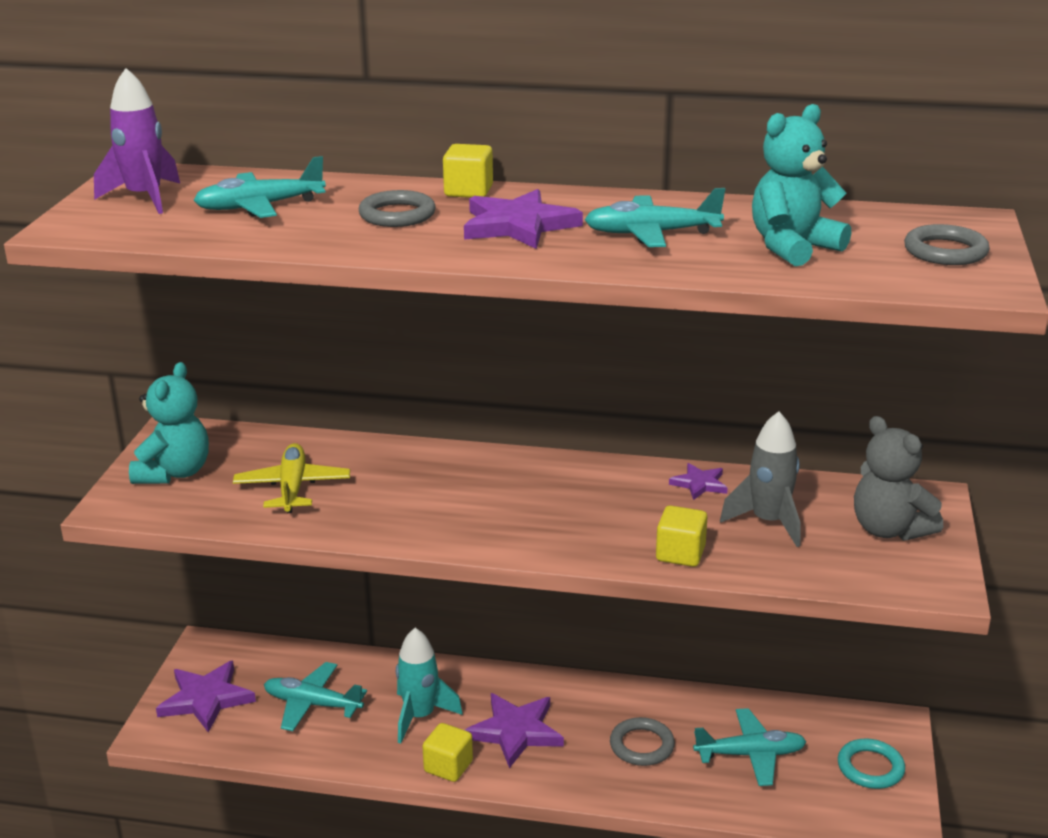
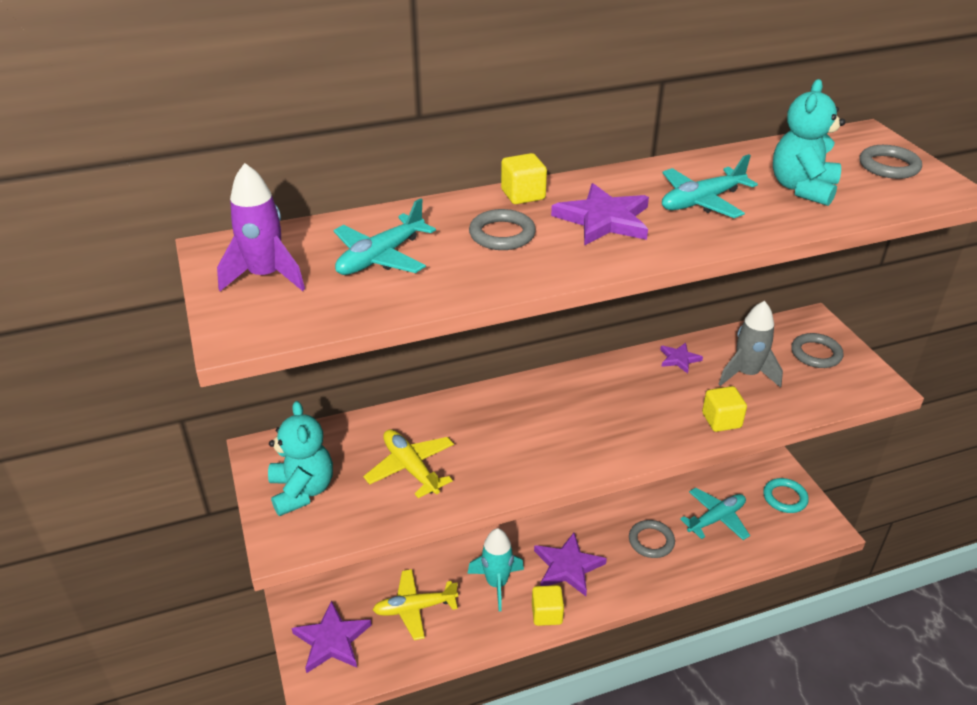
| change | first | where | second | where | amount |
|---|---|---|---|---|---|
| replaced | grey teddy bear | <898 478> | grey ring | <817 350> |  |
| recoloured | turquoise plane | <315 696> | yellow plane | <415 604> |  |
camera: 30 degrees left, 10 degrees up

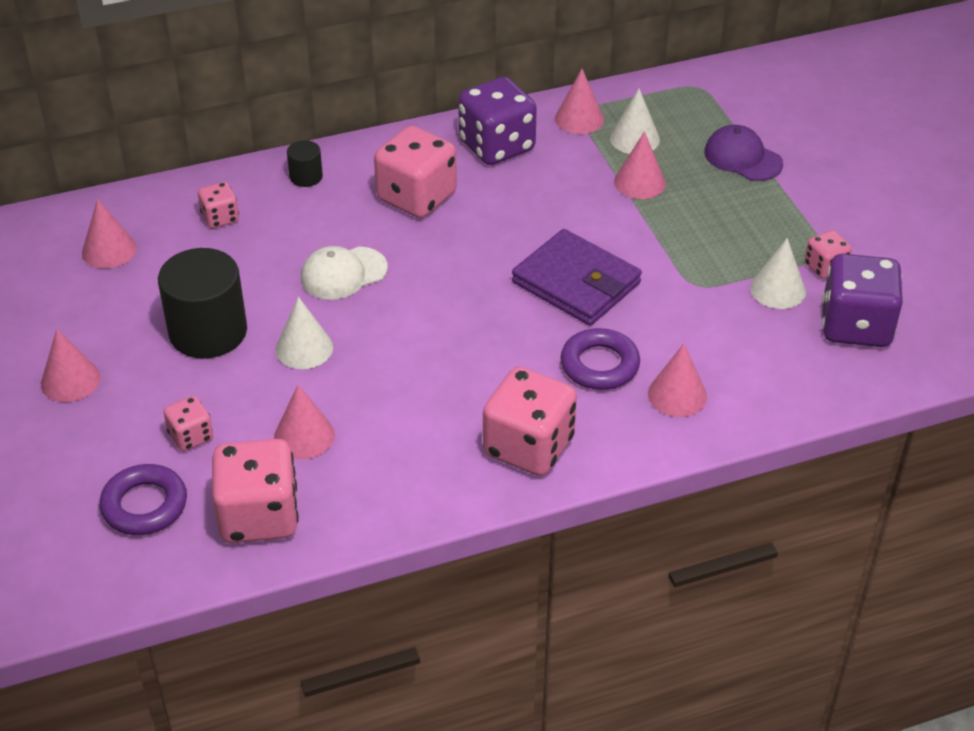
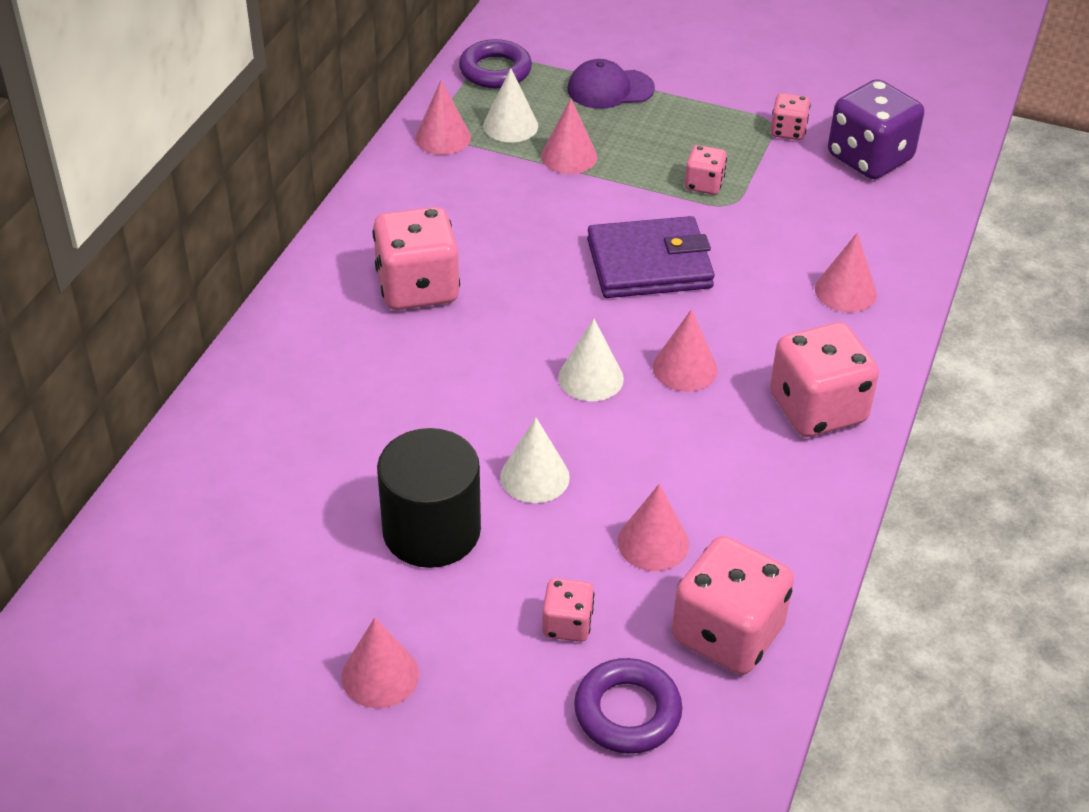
| change | first | where | second | where | amount |
|---|---|---|---|---|---|
| removed | purple dice | <497 121> |  |  |  |
| removed | black cylinder | <305 163> |  |  |  |
| moved | pink dice | <218 205> |  | <706 170> |  |
| moved | pink cone | <109 234> |  | <685 350> |  |
| moved | white cone | <778 273> |  | <591 360> |  |
| removed | white cap | <344 273> |  |  |  |
| moved | purple ring | <600 359> |  | <495 63> |  |
camera: 50 degrees left, 0 degrees up

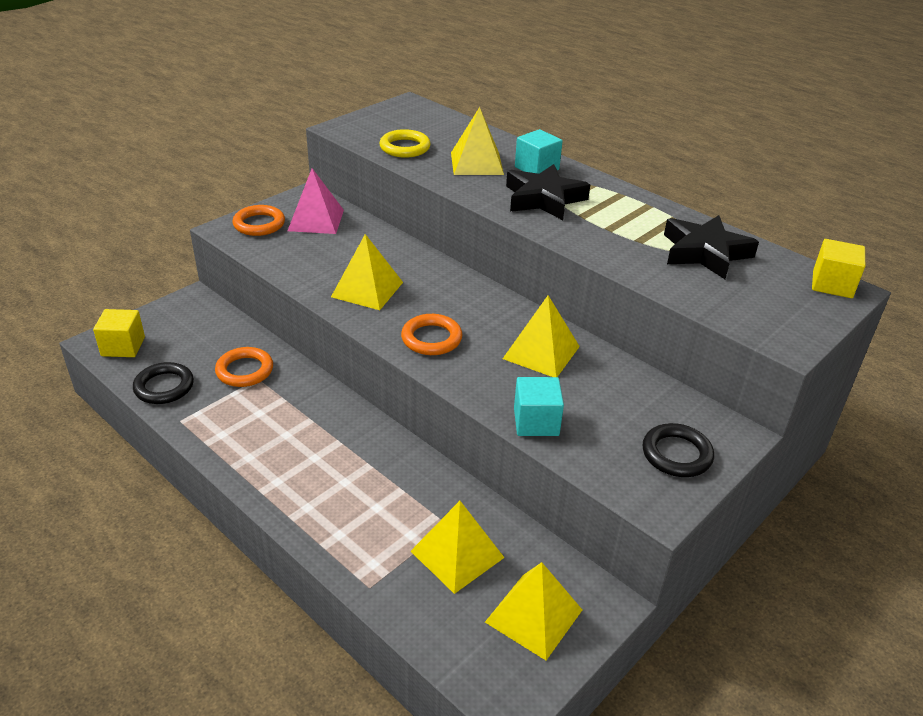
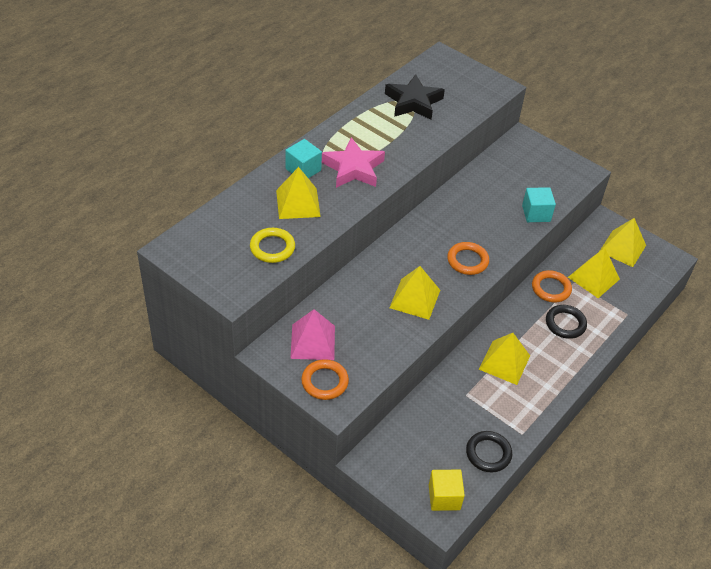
| change | first | where | second | where | amount |
|---|---|---|---|---|---|
| recoloured | black star | <548 192> | pink star | <353 162> |  |
| removed | yellow cube | <838 268> |  |  |  |
| moved | yellow pyramid | <541 336> |  | <504 359> |  |
| moved | orange ring | <244 367> |  | <552 286> |  |
| moved | black ring | <678 450> |  | <566 322> |  |
camera: 95 degrees left, 10 degrees up

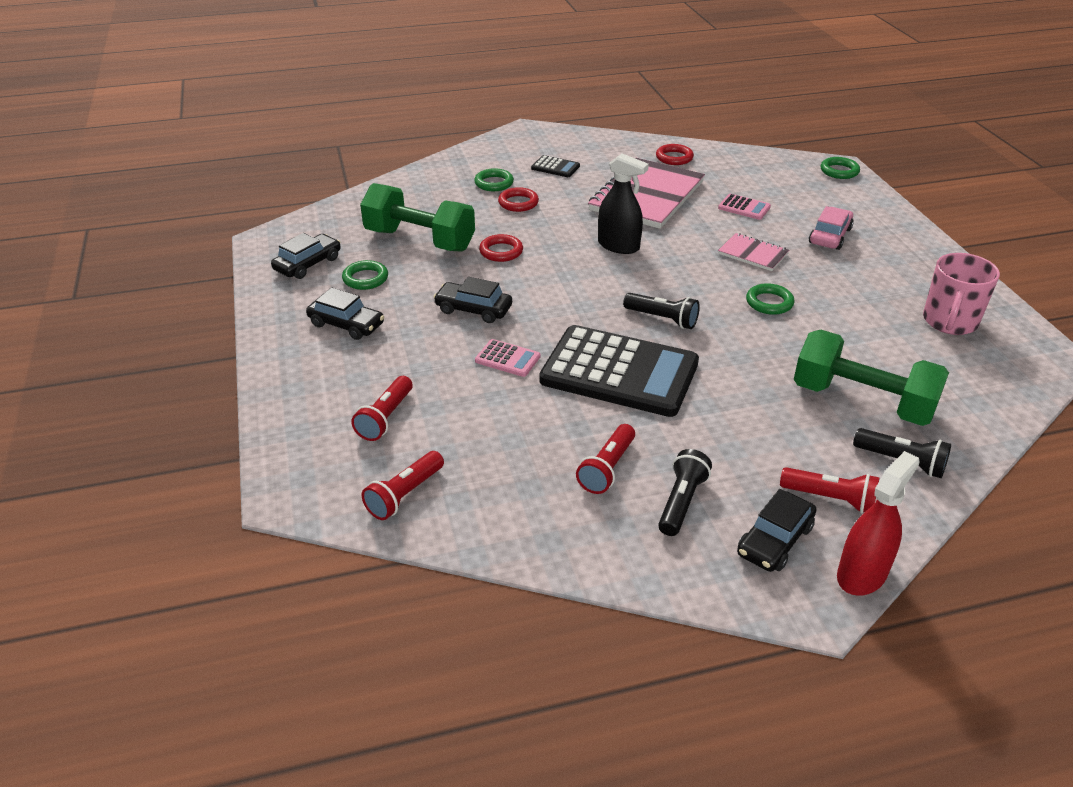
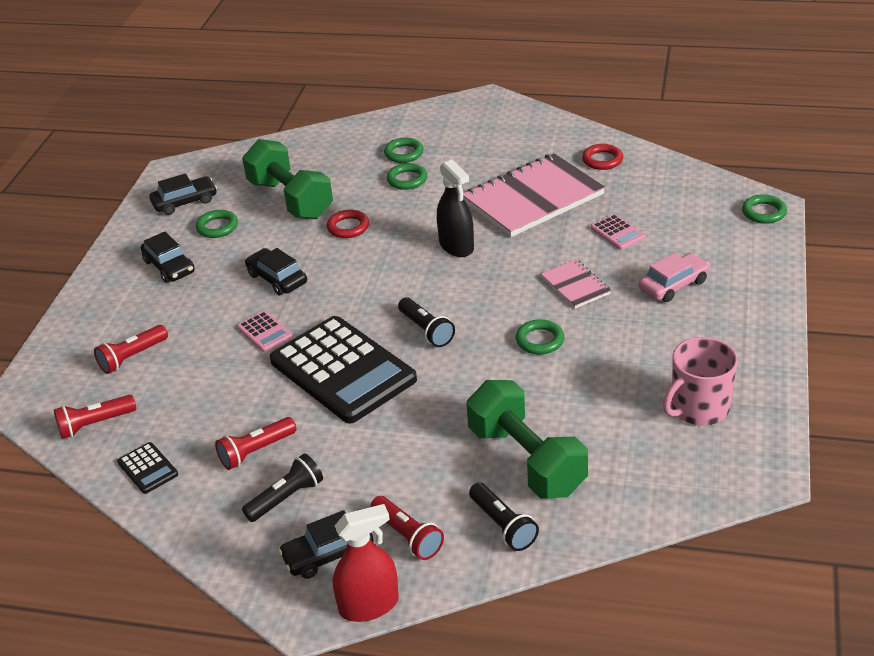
| change | first | where | second | where | amount |
|---|---|---|---|---|---|
| moved | black calculator | <555 166> |  | <147 468> |  |
| recoloured | red ring | <518 199> | green ring | <407 176> |  |
camera: 30 degrees right, 0 degrees up

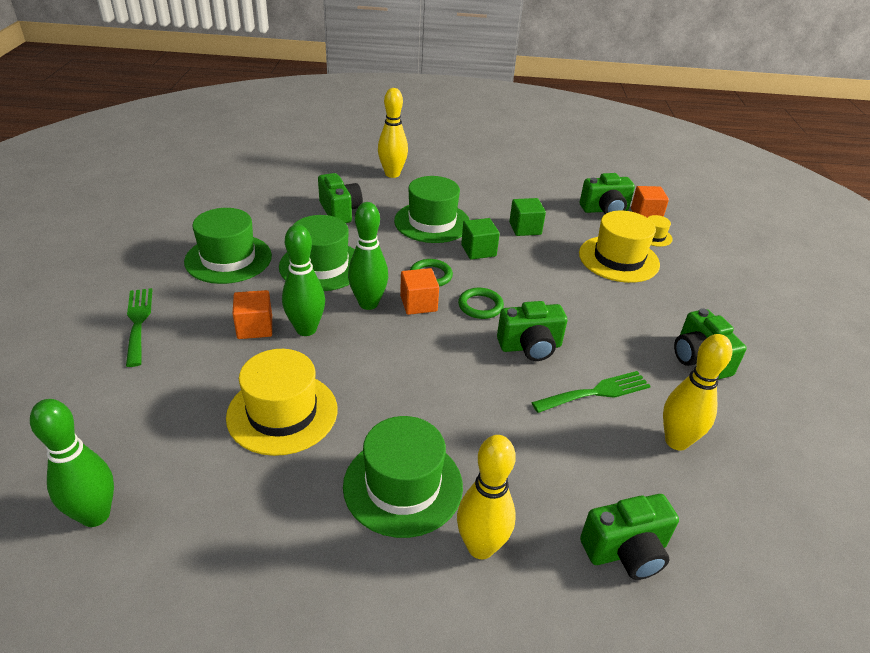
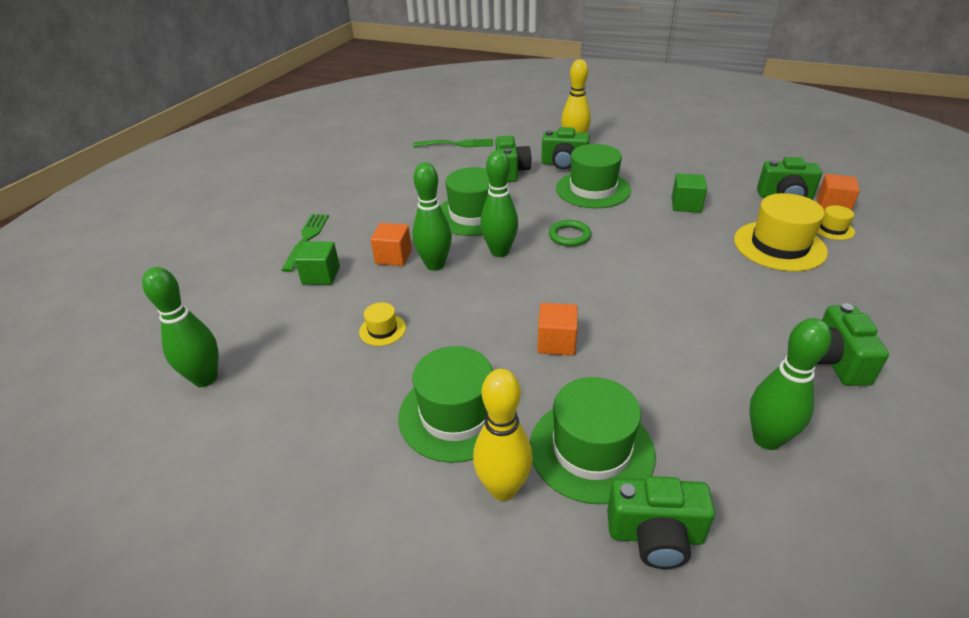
| change | first | where | second | where | amount |
|---|---|---|---|---|---|
| moved | green hat | <228 246> |  | <593 440> |  |
| moved | green cube | <480 239> |  | <317 263> |  |
| moved | orange cube | <419 291> |  | <557 329> |  |
| removed | green ring | <481 303> |  |  |  |
| moved | green camera | <532 331> |  | <565 148> |  |
| recoloured | yellow bowling pin | <697 392> | green bowling pin | <790 384> |  |
| resized | yellow hat | <281 402> |  | <382 324> | x0.47 |
| moved | green fork | <591 392> |  | <453 143> |  |
camera: 25 degrees right, 0 degrees up

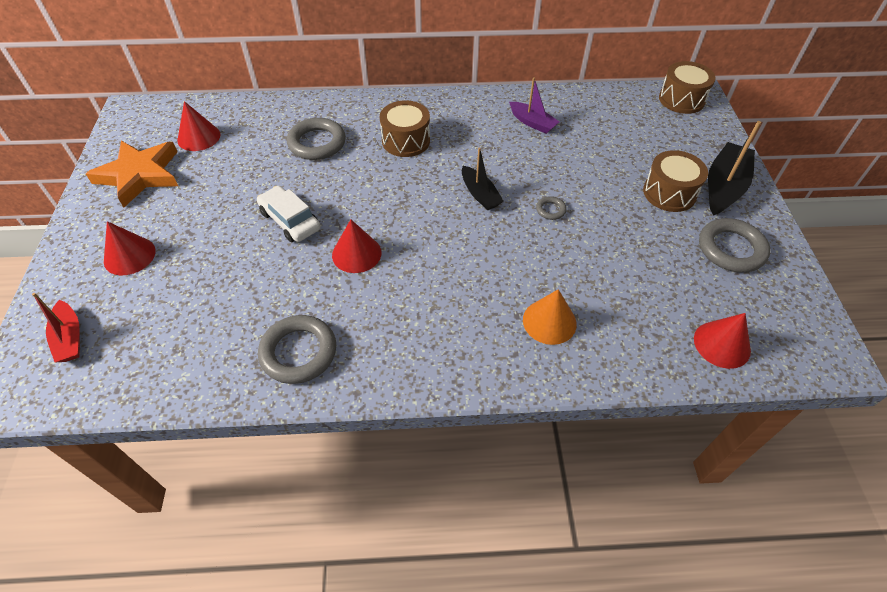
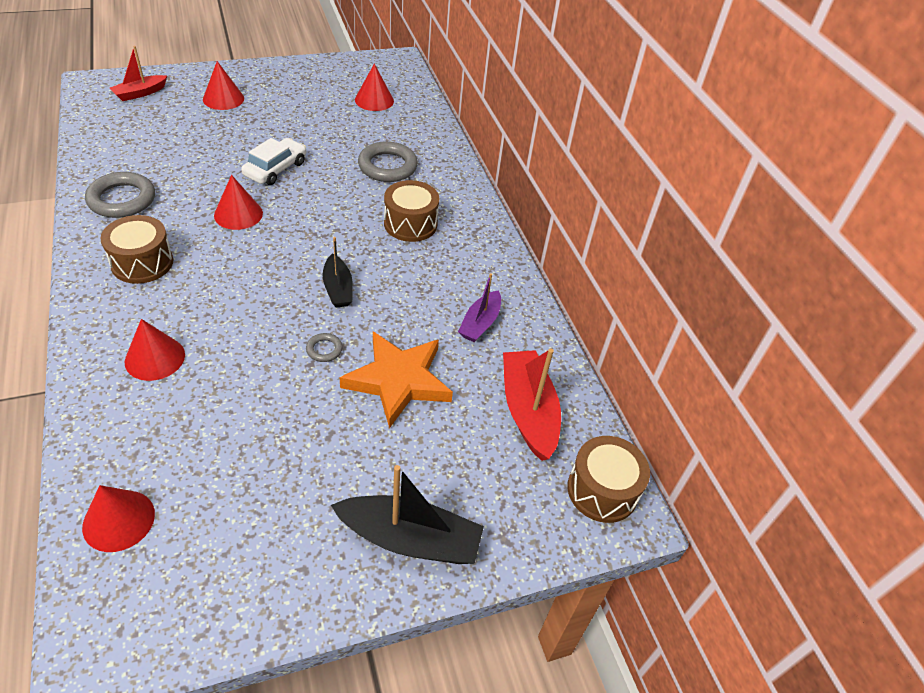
| change | first | where | second | where | amount |
|---|---|---|---|---|---|
| moved | orange star | <132 174> |  | <396 380> |  |
| turned | black boat | <483 179> |  | <338 272> | 60 degrees counterclockwise |
| moved | brown drum | <675 181> |  | <136 249> |  |
| removed | grey ring | <734 245> |  |  |  |
| recoloured | orange cone | <550 317> | red cone | <155 350> |  |
| added |  |  | red boat | <532 404> |  |
camera: 70 degrees right, 5 degrees down

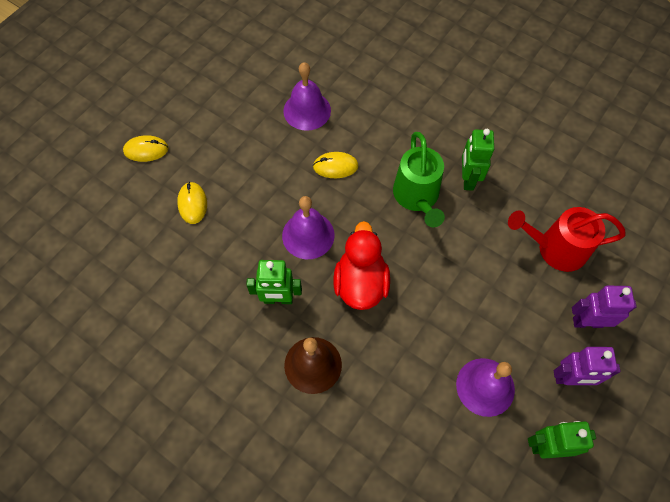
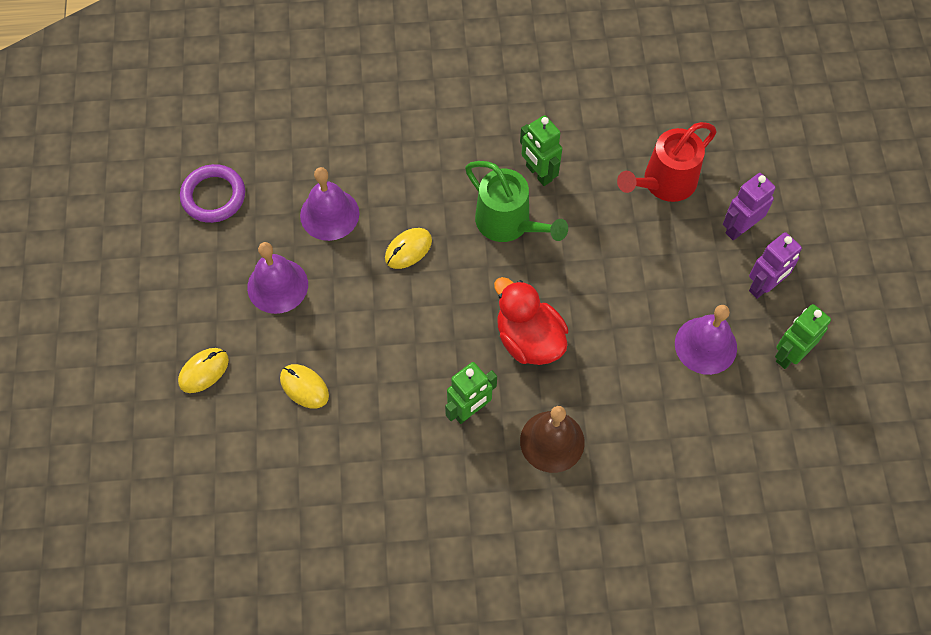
| change | first | where | second | where | amount |
|---|---|---|---|---|---|
| moved | purple bell | <308 227> |  | <277 278> |  |
| added |  |  | purple ring | <212 193> |  |
camera: 40 degrees left, 0 degrees up

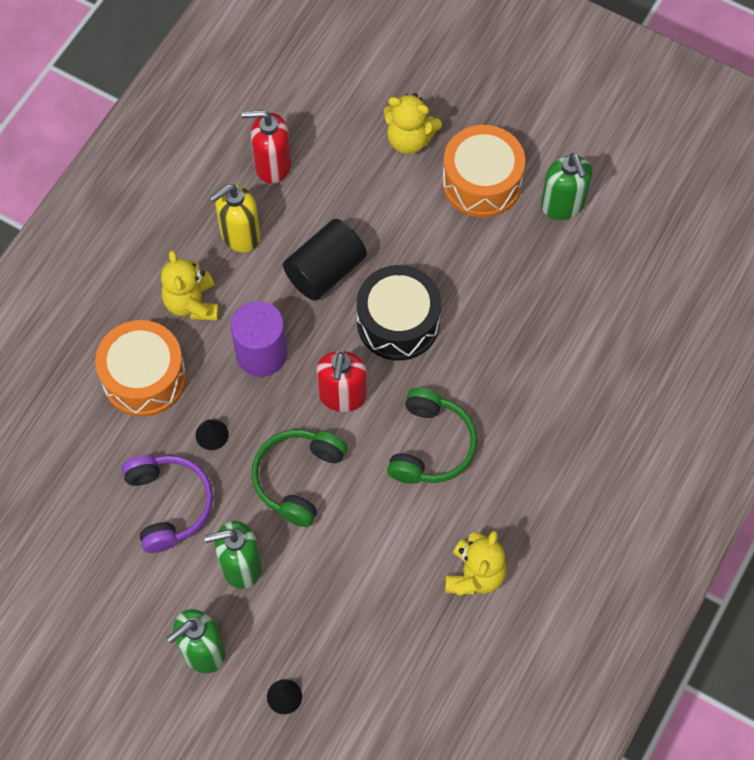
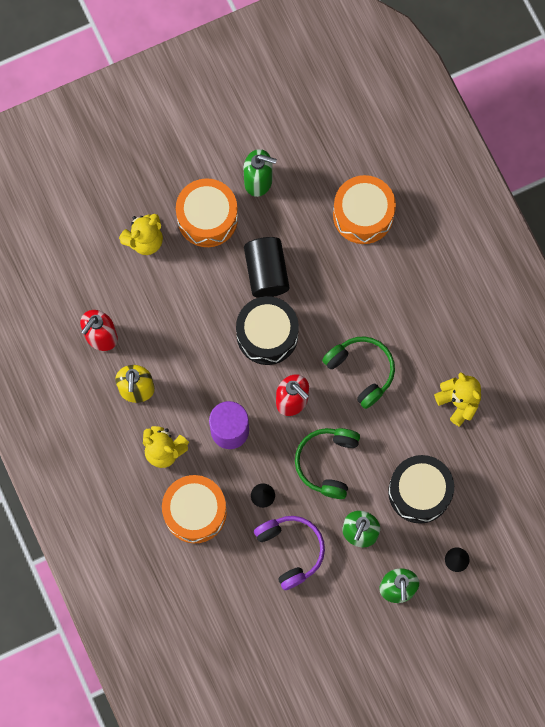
| change | first | where | second | where | amount |
|---|---|---|---|---|---|
| moved | black cylinder | <325 260> |  | <267 267> |  |
| turned | green headphones | <299 478> |  | <327 463> | 45 degrees clockwise |
| turned | purple headphones | <167 504> |  | <289 553> | 45 degrees clockwise |
| added |  |  | orange drum | <364 209> |  |
| added |  |  | black drum | <421 489> |  |
camera: 55 degrees left, 10 degrees up

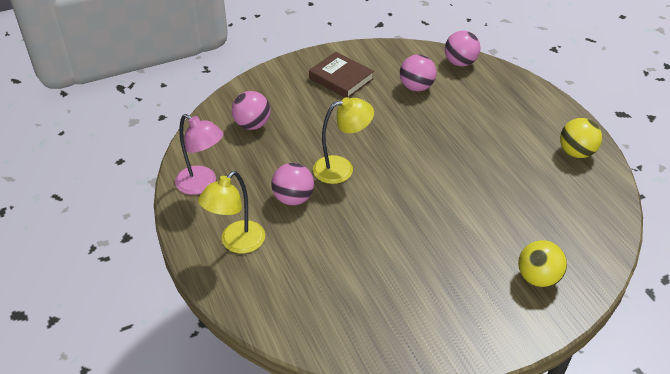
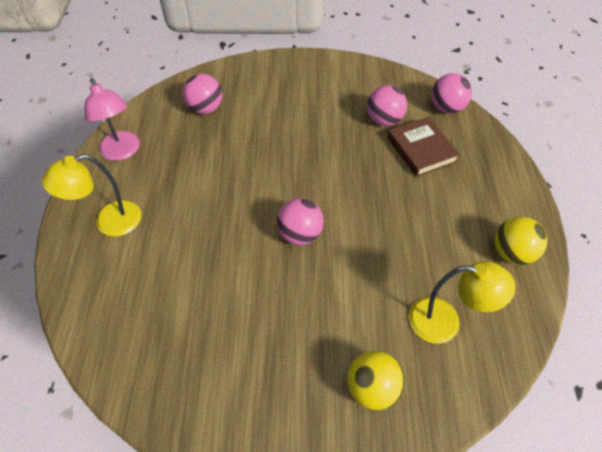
| change | first | where | second | where | amount |
|---|---|---|---|---|---|
| moved | brown book | <341 75> |  | <423 147> |  |
| moved | yellow lamp | <343 140> |  | <462 302> |  |
| moved | pink ball | <292 184> |  | <300 221> |  |
camera: 25 degrees right, 10 degrees up

